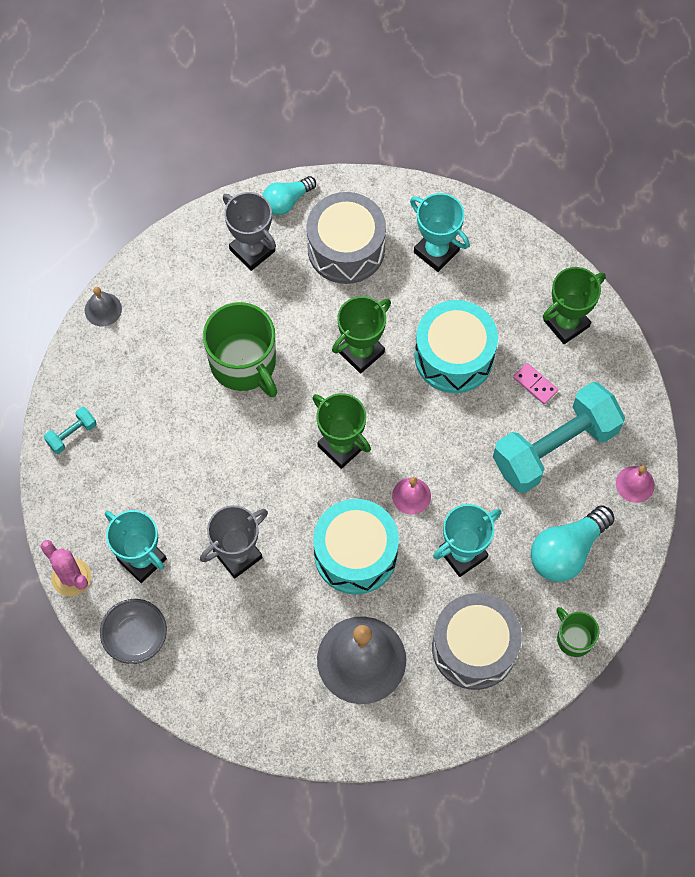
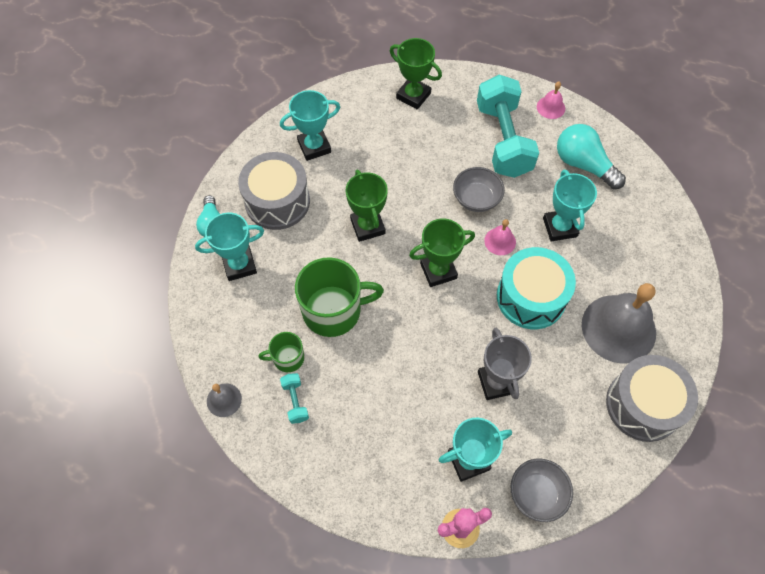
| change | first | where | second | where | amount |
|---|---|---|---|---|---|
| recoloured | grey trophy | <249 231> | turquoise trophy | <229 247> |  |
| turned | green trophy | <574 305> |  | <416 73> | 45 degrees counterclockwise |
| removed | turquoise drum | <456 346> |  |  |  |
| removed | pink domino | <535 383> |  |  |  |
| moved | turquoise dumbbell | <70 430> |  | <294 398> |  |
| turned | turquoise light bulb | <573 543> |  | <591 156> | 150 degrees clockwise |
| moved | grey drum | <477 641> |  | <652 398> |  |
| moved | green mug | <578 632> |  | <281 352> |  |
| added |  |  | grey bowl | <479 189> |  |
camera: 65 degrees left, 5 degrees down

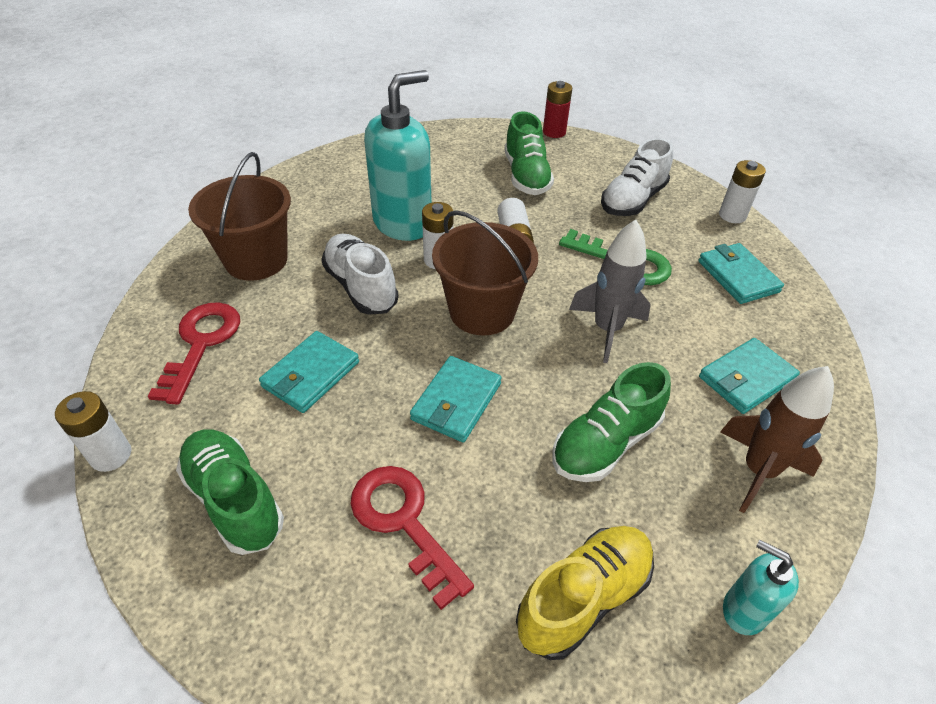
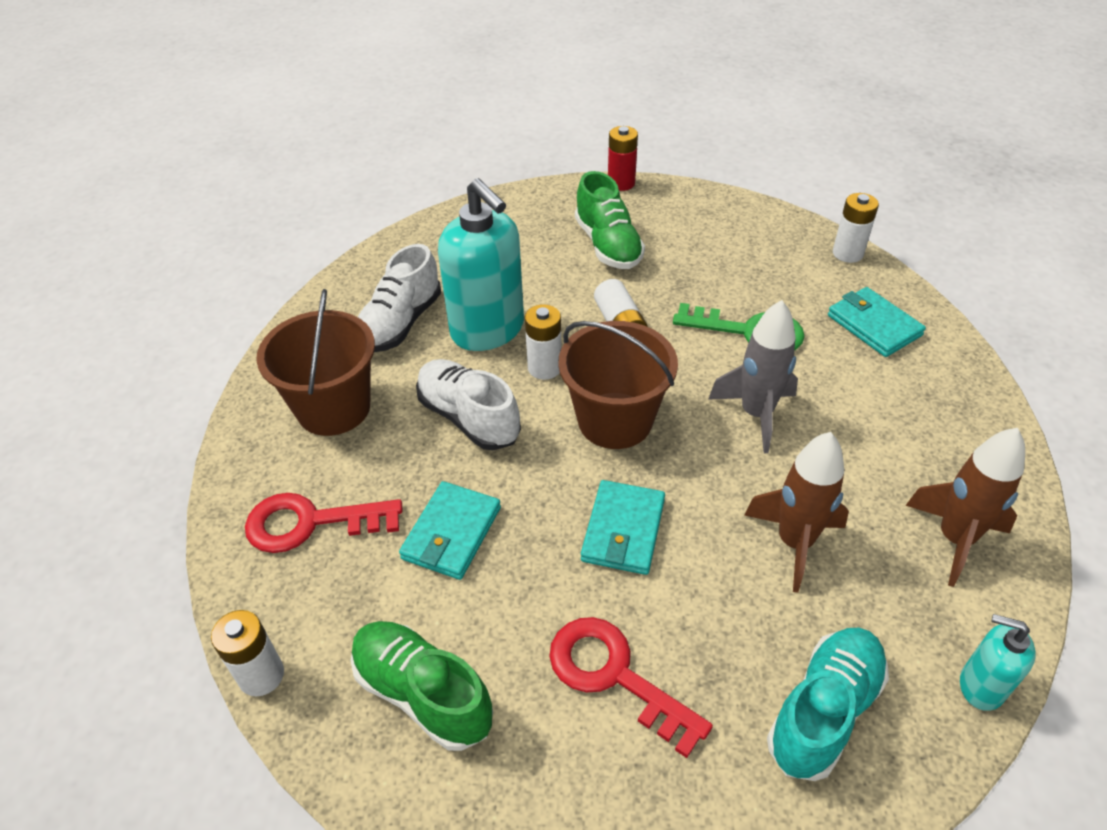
| change | first | where | second | where | amount |
|---|---|---|---|---|---|
| turned | turquoise soap dispenser | <398 155> |  | <481 264> | 105 degrees clockwise |
| moved | white shoe | <637 177> |  | <399 298> |  |
| turned | red key | <194 353> |  | <323 523> | 90 degrees counterclockwise |
| removed | turquoise wallet | <749 376> |  |  |  |
| replaced | green shoe | <612 422> | brown rocket | <796 512> |  |
| recoloured | yellow shoe | <585 593> | turquoise shoe | <828 704> |  |
camera: 10 degrees left, 0 degrees up

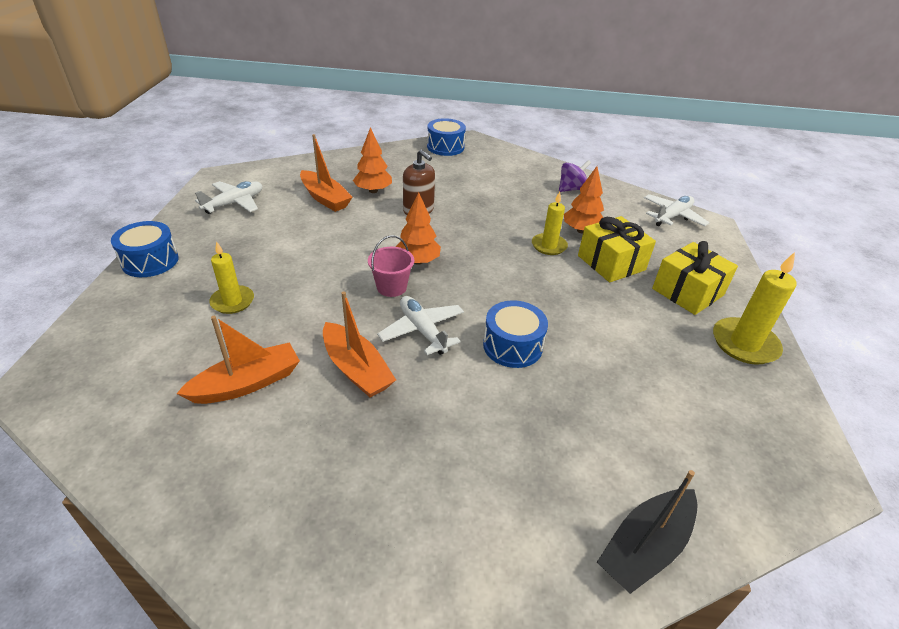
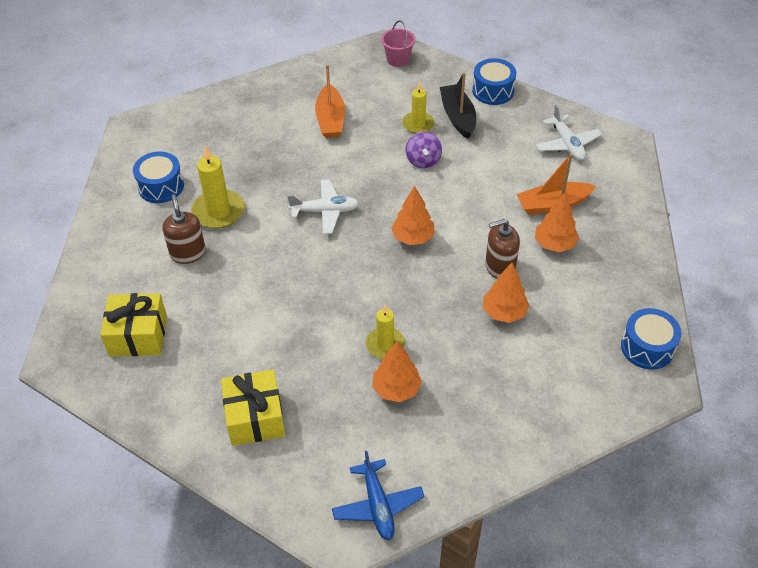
| change | first | where | second | where | amount |
|---|---|---|---|---|---|
| moved | purple spinning top | <575 176> |  | <424 150> |  |
| recoloured | white plane | <676 210> | blue plane | <378 495> |  |
| moved | yellow gift | <617 249> |  | <133 324> |  |
| moved | pink bucket | <391 266> |  | <398 43> |  |
| moved | yellow candle | <755 308> |  | <218 187> |  |
| removed | orange boat | <359 344> |  |  |  |
| moved | blue drum | <515 334> |  | <158 177> |  |
| moved | black boat | <647 532> |  | <458 105> |  |
| added |  |  | brown soap dispenser | <184 229> |  |
| added |  |  | orange tree | <506 293> |  |
camera: 120 degrees right, 10 degrees up

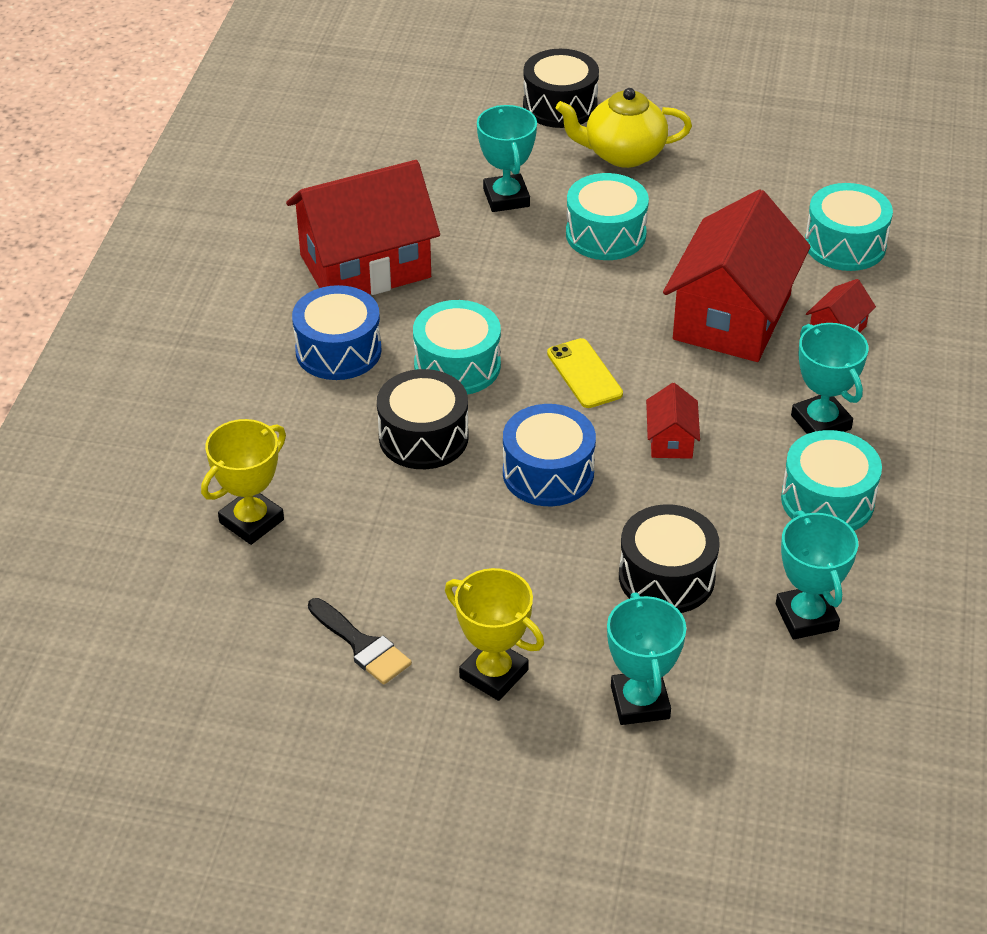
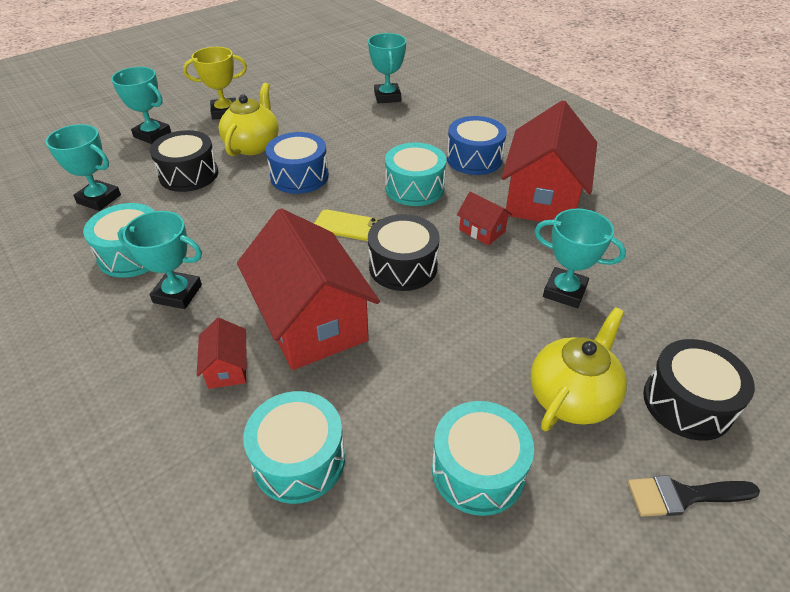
| change | first | where | second | where | amount |
|---|---|---|---|---|---|
| moved | turquoise drum | <607 216> |  | <483 458> |  |
| moved | black drum | <423 419> |  | <404 252> |  |
| moved | red house | <673 421> |  | <484 218> |  |
| recoloured | yellow trophy | <243 482> | turquoise trophy | <387 68> |  |
| moved | black brush | <360 641> |  | <694 496> |  |
| added |  |  | yellow teapot | <249 119> |  |
camera: 130 degrees right, 0 degrees up

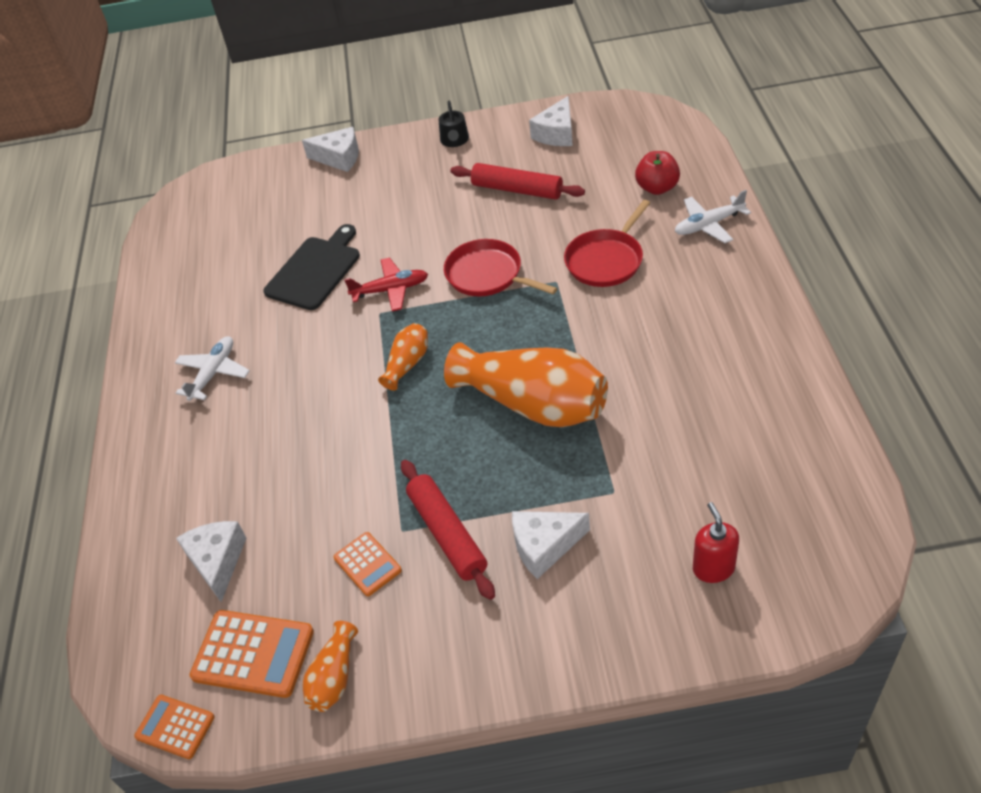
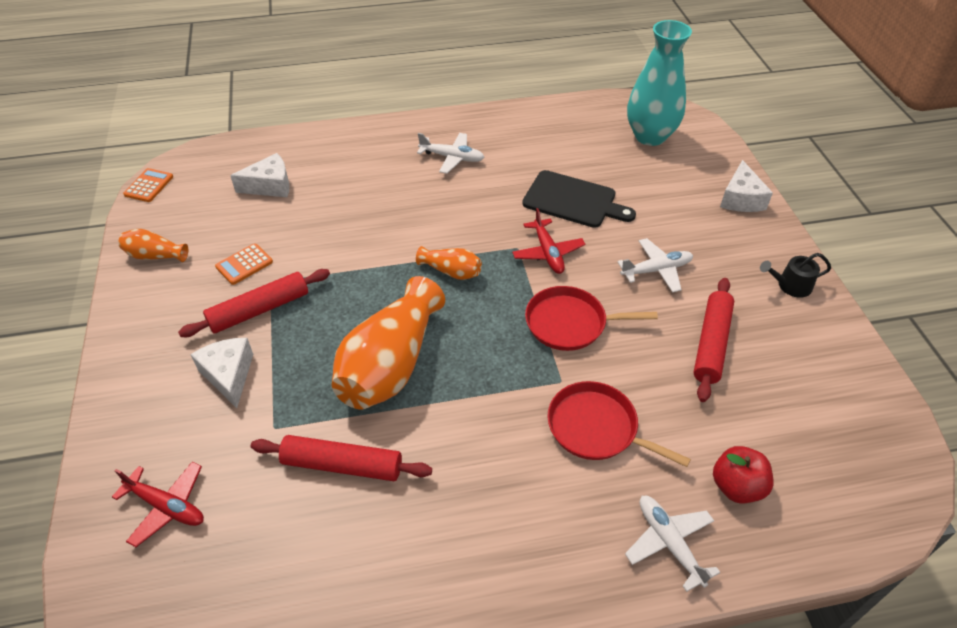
| change | first | where | second | where | amount |
|---|---|---|---|---|---|
| removed | white cheese | <551 121> |  |  |  |
| turned | red pan | <500 267> |  | <591 318> | 120 degrees counterclockwise |
| replaced | red soap dispenser | <716 542> | red plane | <158 504> |  |
| removed | orange calculator | <252 654> |  |  |  |
| added |  |  | turquoise vase | <659 83> |  |
| added |  |  | white plane | <655 265> |  |
| added |  |  | red rolling pin | <341 458> |  |
camera: 80 degrees right, 0 degrees up

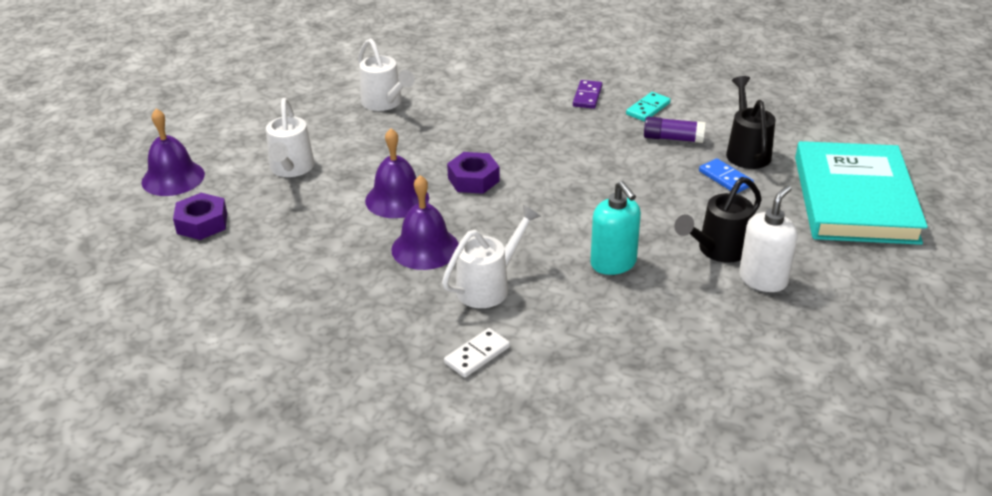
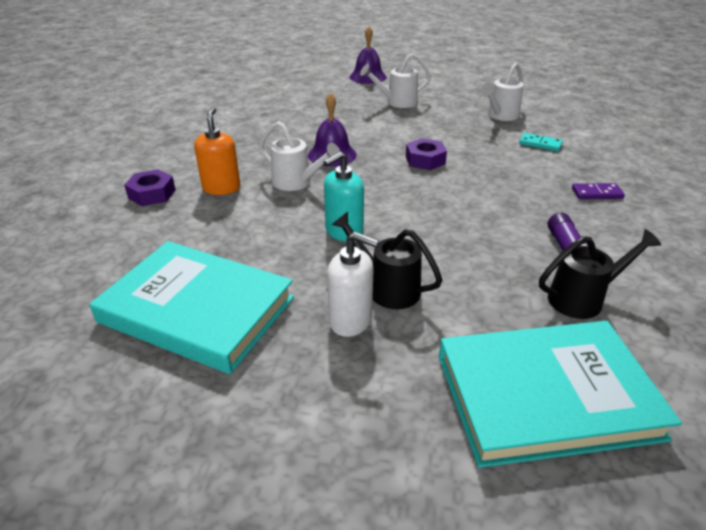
| change | first | where | second | where | amount |
|---|---|---|---|---|---|
| moved | turquoise domino | <648 106> |  | <541 142> |  |
| removed | purple bell | <397 173> |  |  |  |
| removed | blue domino | <726 176> |  |  |  |
| moved | purple nut | <200 216> |  | <150 187> |  |
| replaced | white domino | <477 353> | orange soap dispenser | <217 151> |  |
| added |  |  | turquoise book | <192 307> |  |
camera: 75 degrees right, 0 degrees up

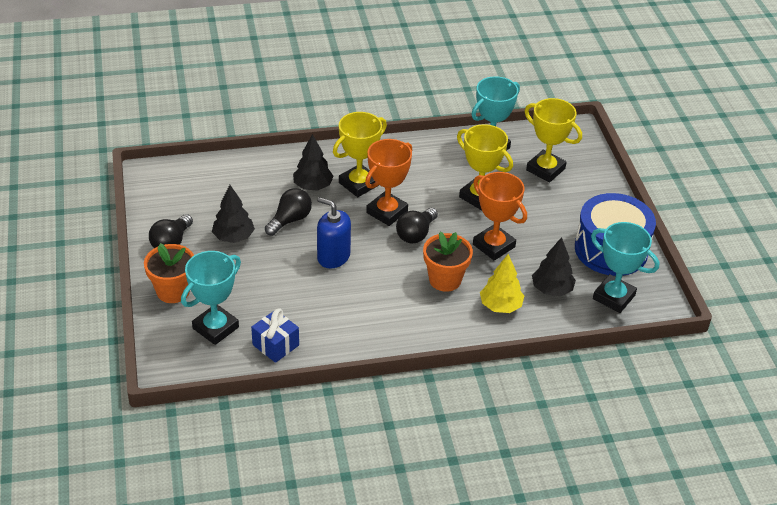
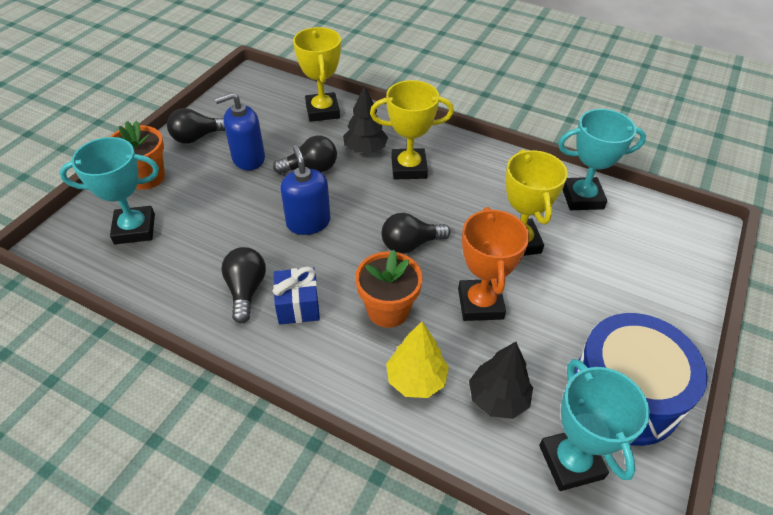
| change | first | where | second | where | amount |
|---|---|---|---|---|---|
| moved | yellow trophy | <553 140> |  | <317 74> |  |
| removed | orange trophy | <388 182> |  |  |  |
| replaced | black tree | <233 214> | blue soap dispenser | <240 131> |  |
| moved | blue gift | <275 335> |  | <296 295> |  |
| added |  |  | black light bulb | <243 285> |  |
camera: 40 degrees right, 5 degrees up

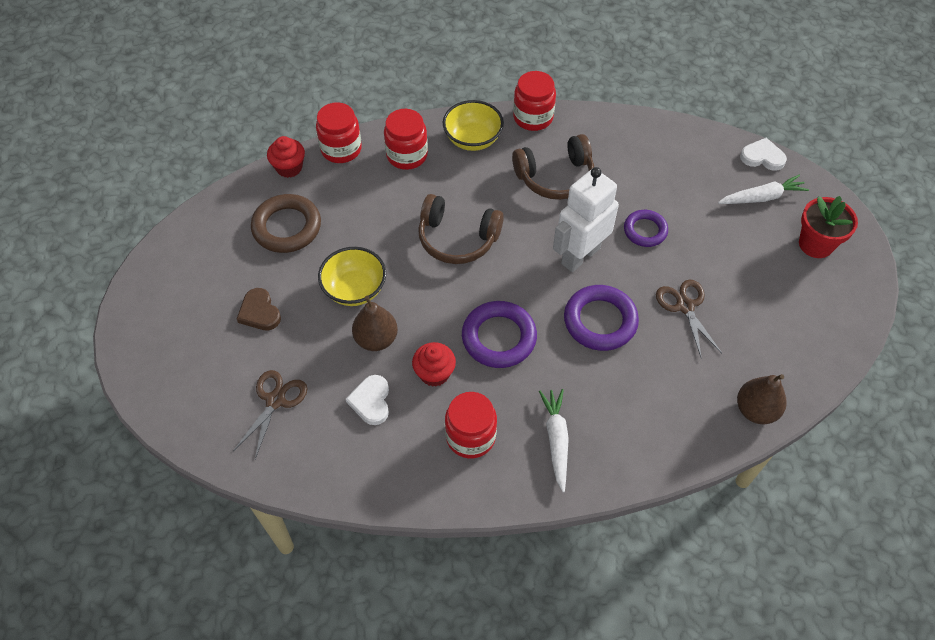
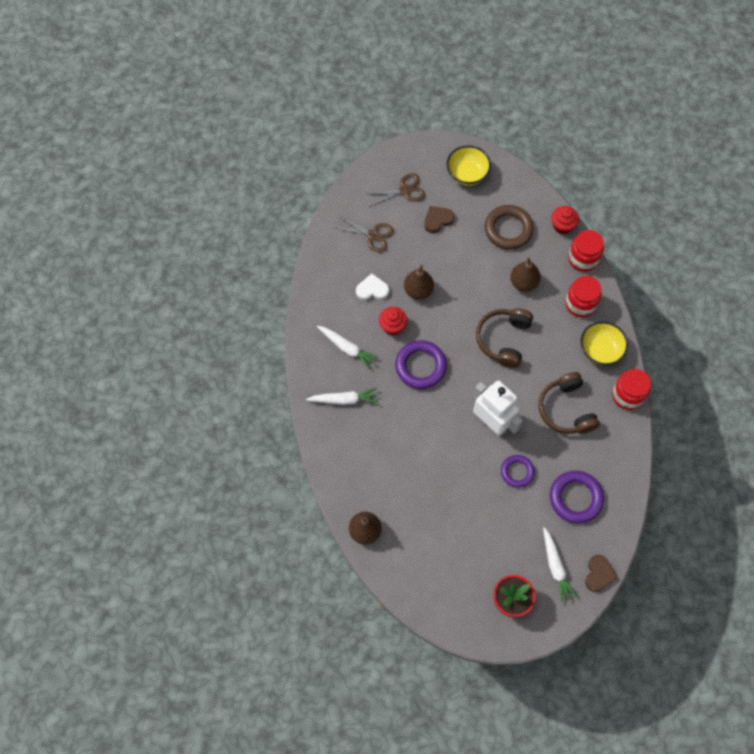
| change | first | where | second | where | amount |
|---|---|---|---|---|---|
| recoloured | white heart | <763 154> | brown heart | <601 573> |  |
| moved | yellow bowl | <352 276> |  | <469 165> |  |
| moved | brown scissors | <689 319> |  | <395 190> |  |
| moved | purple ring | <601 318> |  | <577 497> |  |
| replaced | red jar | <471 425> | white carrot | <347 347> |  |
| added |  |  | brown pear | <525 274> |  |
camera: 90 degrees right, 10 degrees up

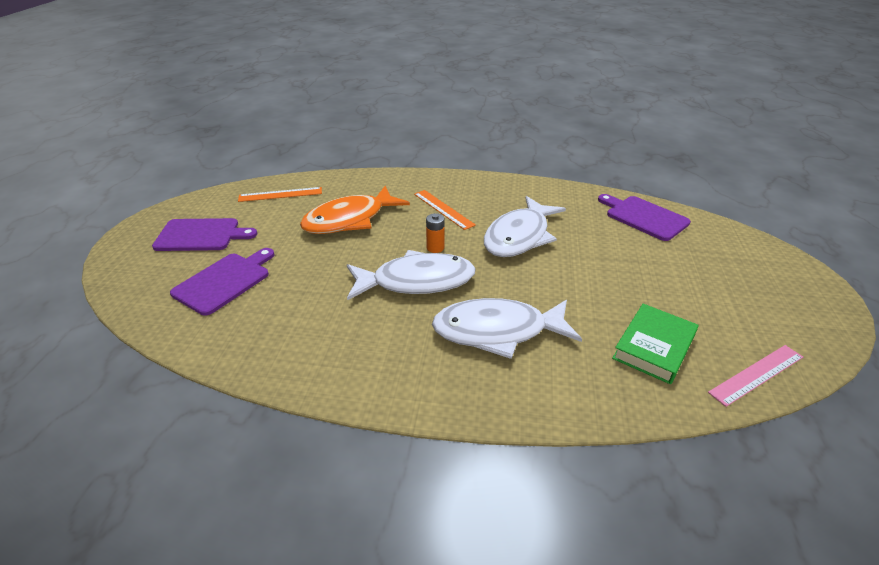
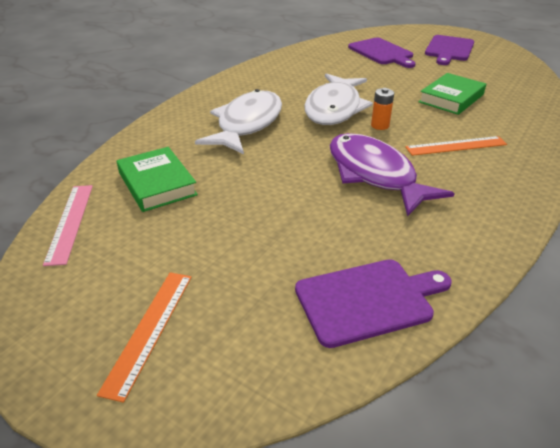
| change | first | where | second | where | amount |
|---|---|---|---|---|---|
| replaced | orange fish | <355 210> | green book | <452 94> |  |
| moved | orange ruler | <280 194> |  | <144 337> |  |
| recoloured | white fish | <525 226> | purple fish | <392 175> |  |
camera: 115 degrees right, 0 degrees up

